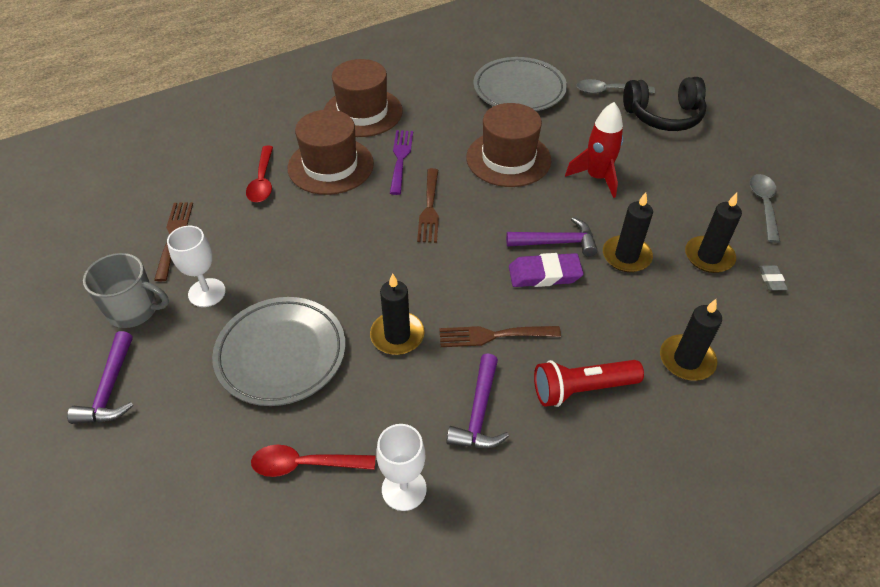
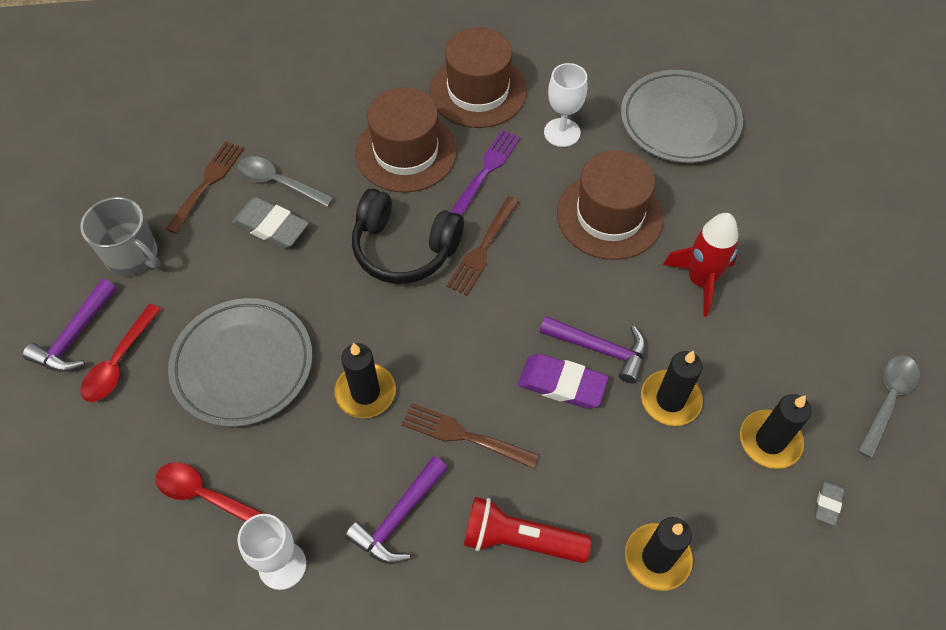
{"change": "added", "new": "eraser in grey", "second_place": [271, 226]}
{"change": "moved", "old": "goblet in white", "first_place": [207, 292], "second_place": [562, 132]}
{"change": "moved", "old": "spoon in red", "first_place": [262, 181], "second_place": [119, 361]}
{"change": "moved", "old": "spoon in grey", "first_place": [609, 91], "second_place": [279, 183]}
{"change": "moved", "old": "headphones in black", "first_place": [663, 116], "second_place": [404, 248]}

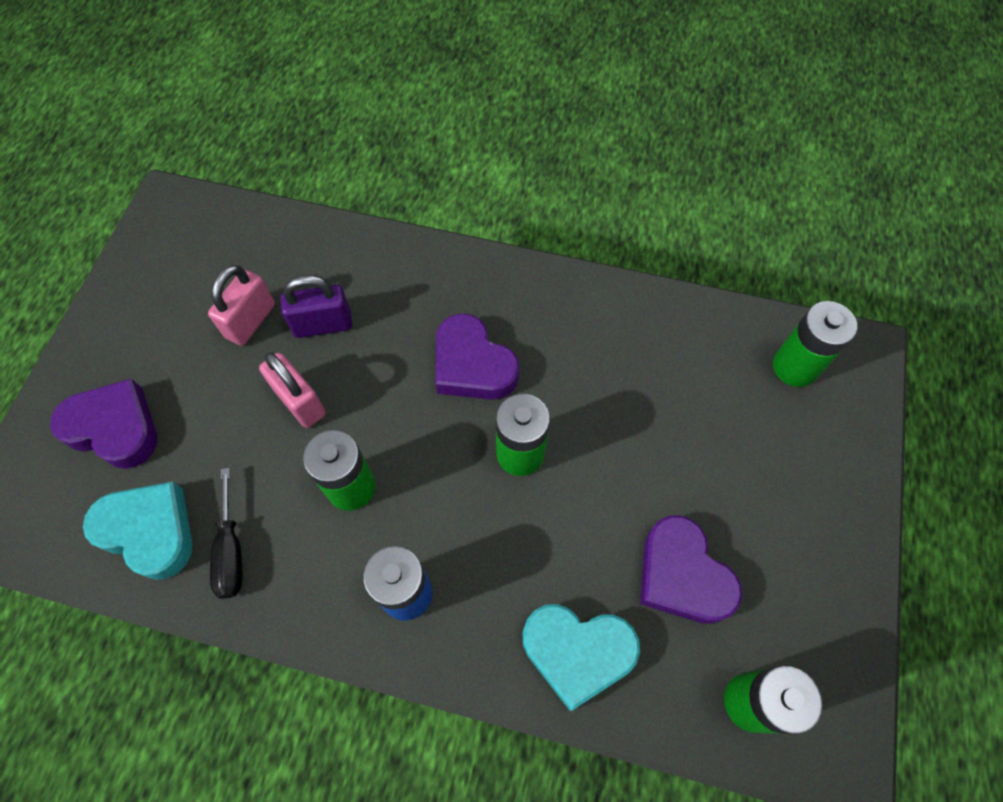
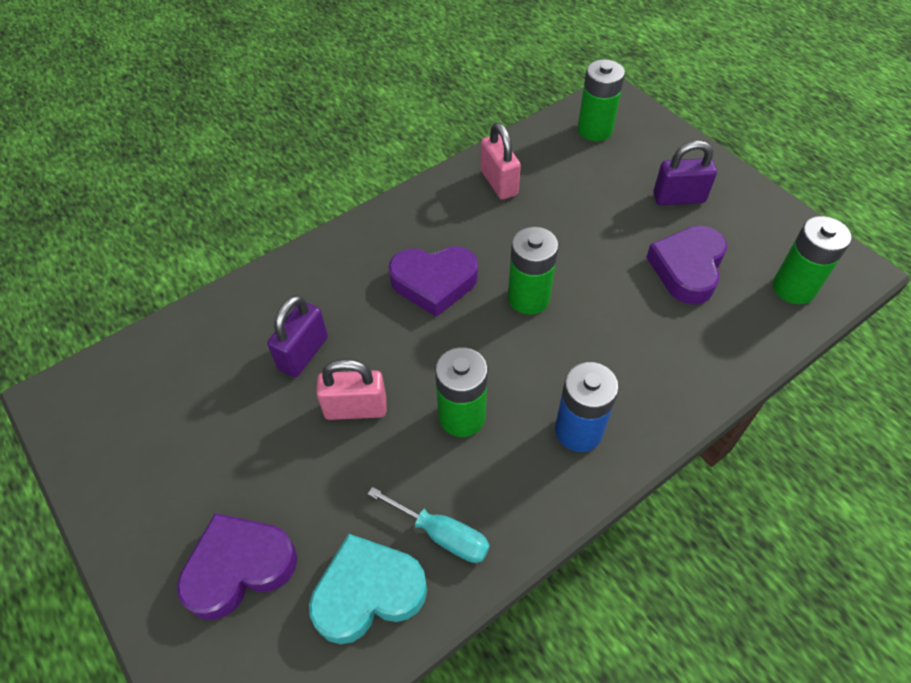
{"change": "removed", "old": "heart in turquoise", "first_place": [577, 652]}
{"change": "added", "new": "padlock in purple", "second_place": [678, 198]}
{"change": "moved", "old": "padlock in pink", "first_place": [251, 321], "second_place": [499, 183]}
{"change": "recoloured", "old": "screwdriver in black", "new": "screwdriver in turquoise", "first_place": [231, 550], "second_place": [442, 534]}
{"change": "turned", "old": "heart in purple", "first_place": [682, 575], "second_place": [687, 268], "degrees": 105}

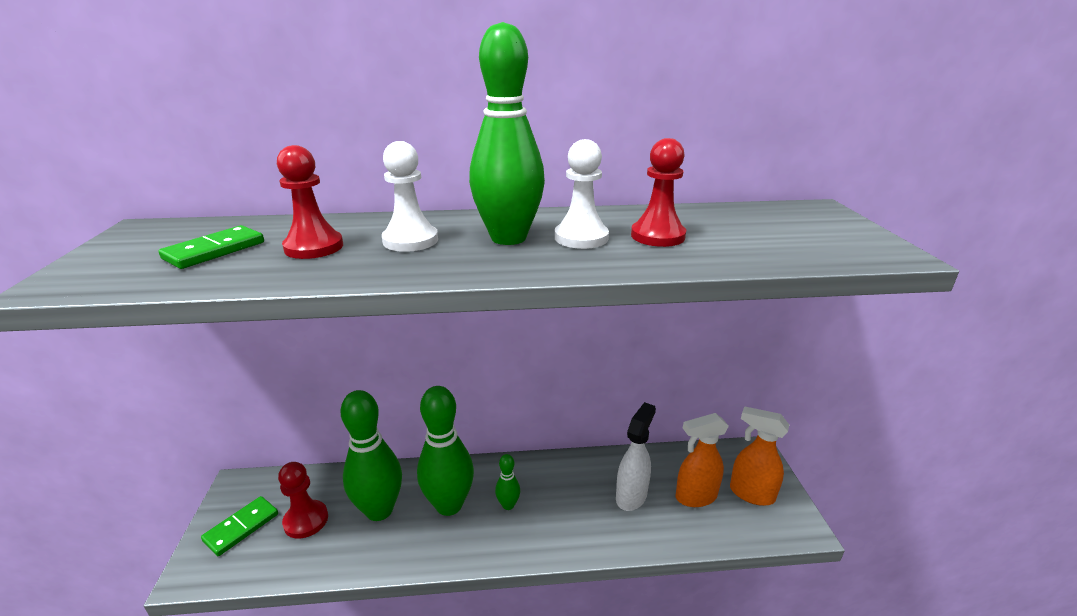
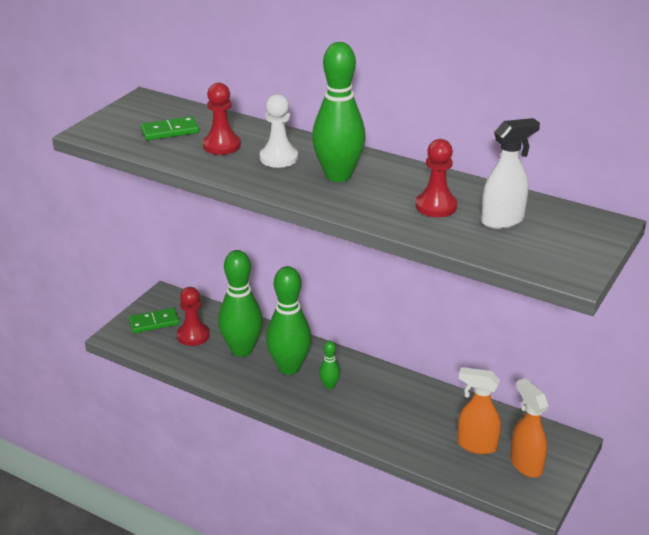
{"change": "removed", "old": "pawn in white", "first_place": [581, 238]}
{"change": "moved", "old": "spray bottle in white", "first_place": [631, 496], "second_place": [503, 221]}

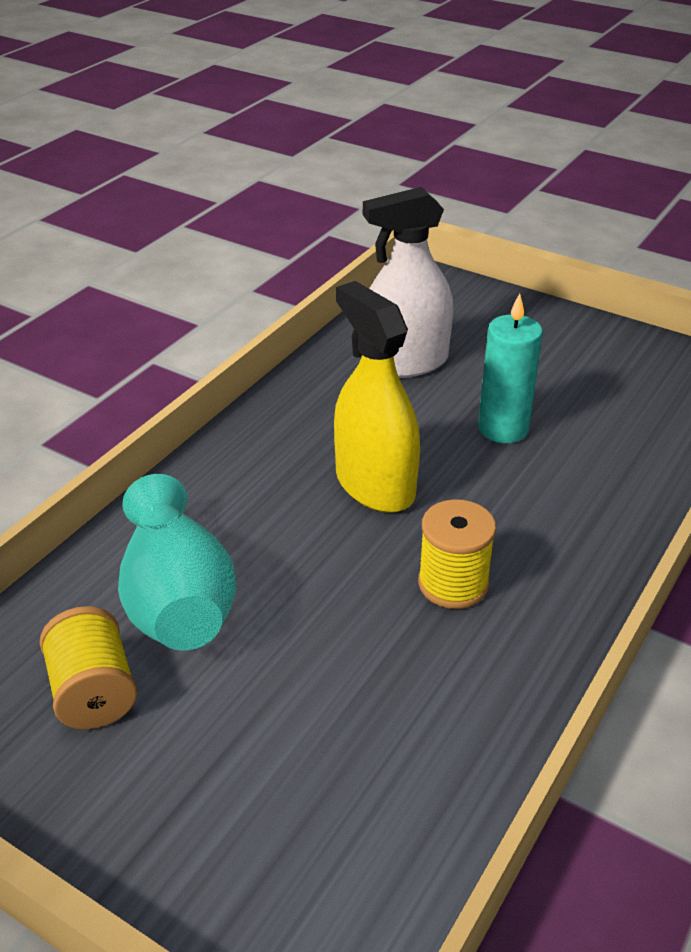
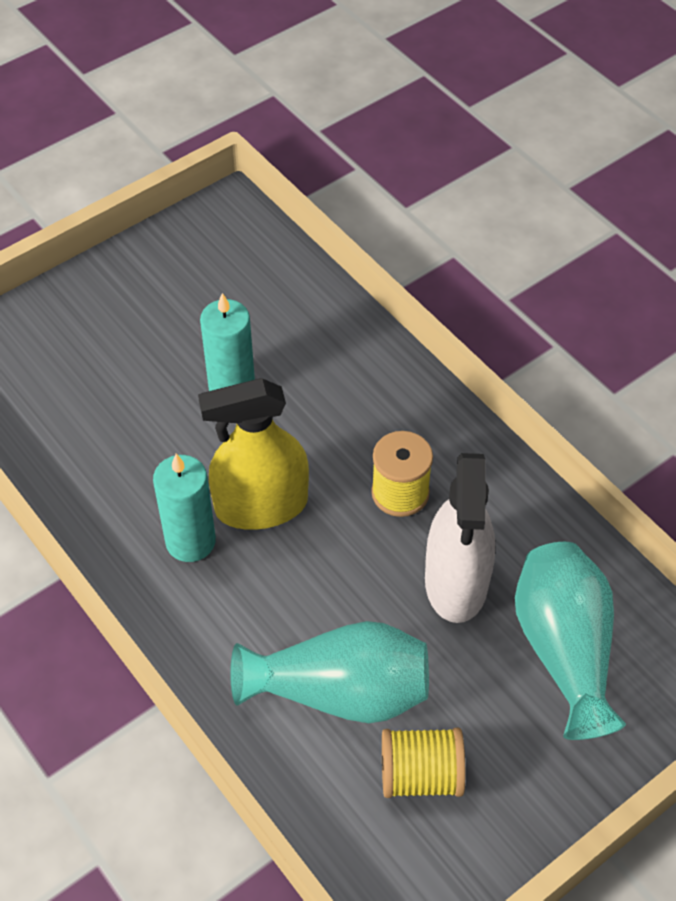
{"change": "added", "new": "candle in turquoise", "second_place": [190, 541]}
{"change": "added", "new": "vase in turquoise", "second_place": [564, 650]}
{"change": "moved", "old": "spray bottle in white", "first_place": [405, 362], "second_place": [456, 582]}

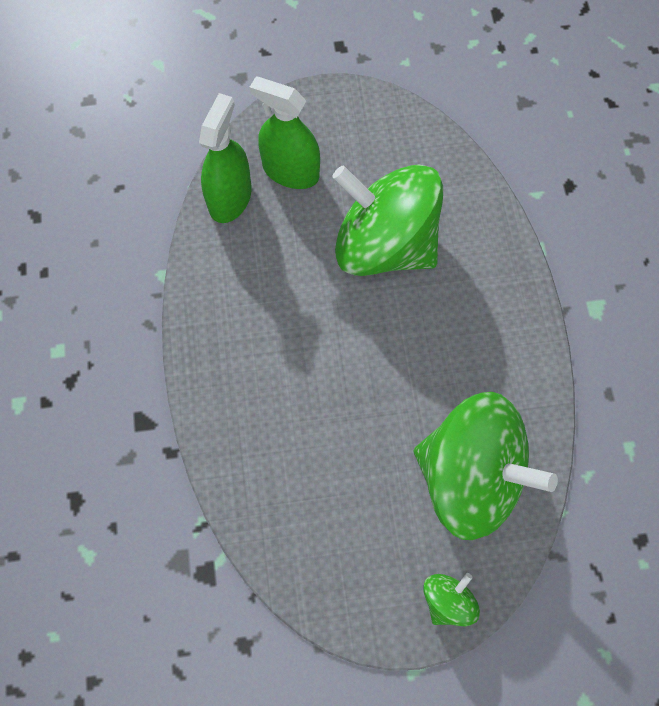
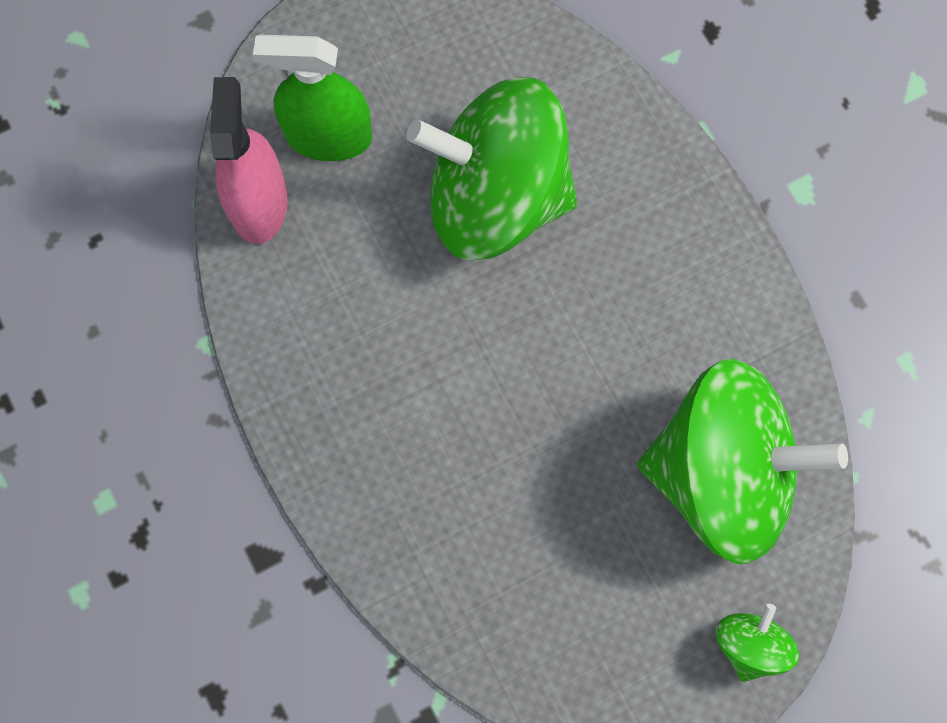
{"change": "recoloured", "old": "spray bottle in green", "new": "spray bottle in pink", "first_place": [230, 198], "second_place": [259, 203]}

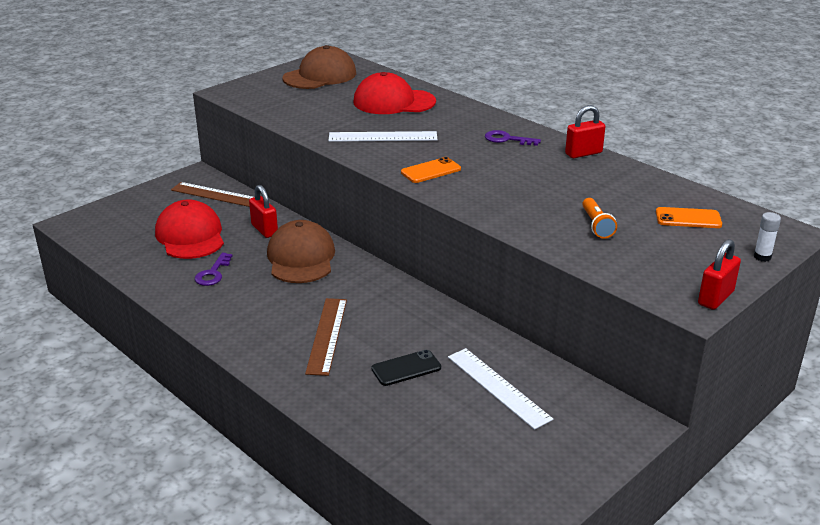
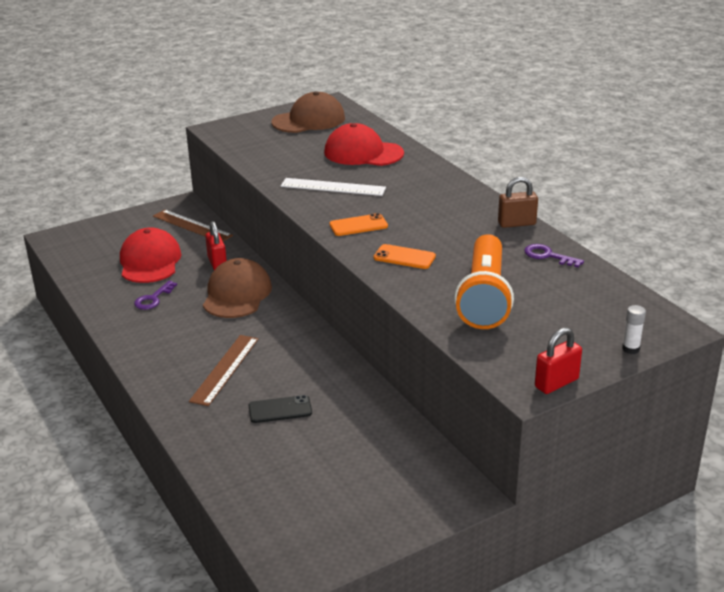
{"change": "removed", "old": "ruler in white", "first_place": [498, 387]}
{"change": "moved", "old": "key in purple", "first_place": [507, 139], "second_place": [548, 256]}
{"change": "moved", "old": "phone in orange", "first_place": [688, 218], "second_place": [404, 257]}
{"change": "recoloured", "old": "padlock in red", "new": "padlock in brown", "first_place": [583, 153], "second_place": [516, 223]}
{"change": "resized", "old": "flashlight in orange", "first_place": [596, 225], "second_place": [484, 297], "factor": 2.27}

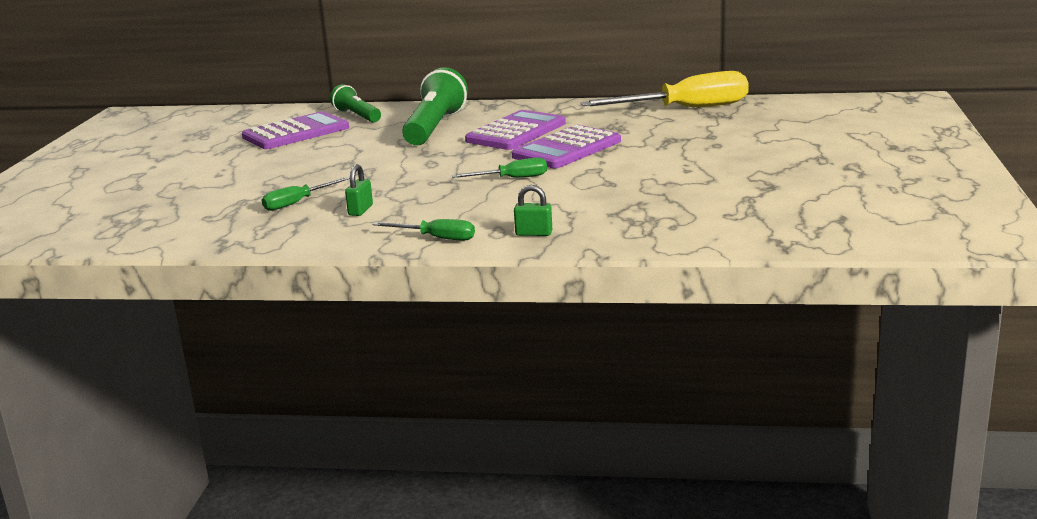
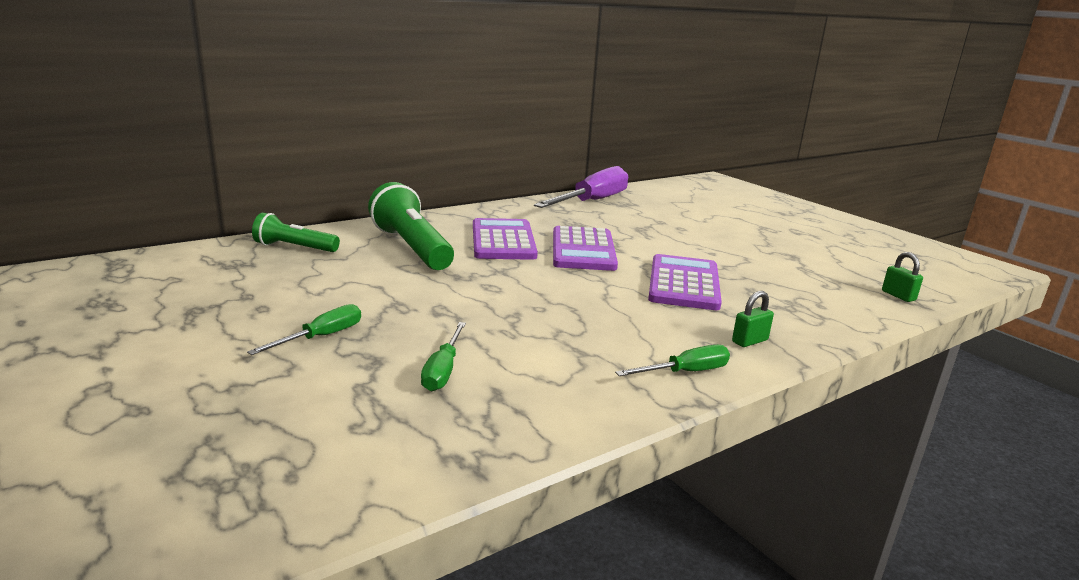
{"change": "moved", "old": "calculator in purple", "first_place": [296, 133], "second_place": [684, 283]}
{"change": "moved", "old": "padlock in green", "first_place": [360, 210], "second_place": [898, 296]}
{"change": "moved", "old": "screwdriver in green", "first_place": [512, 178], "second_place": [321, 337]}
{"change": "recoloured", "old": "screwdriver in yellow", "new": "screwdriver in purple", "first_place": [685, 109], "second_place": [592, 202]}

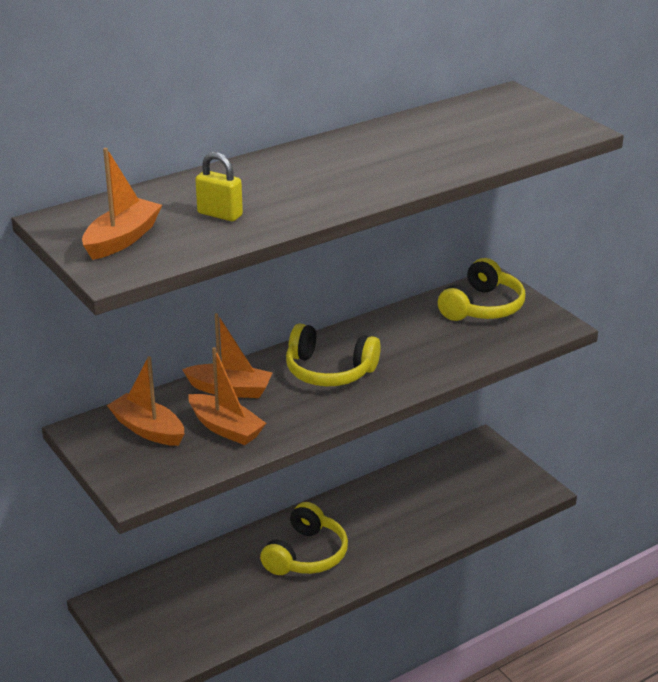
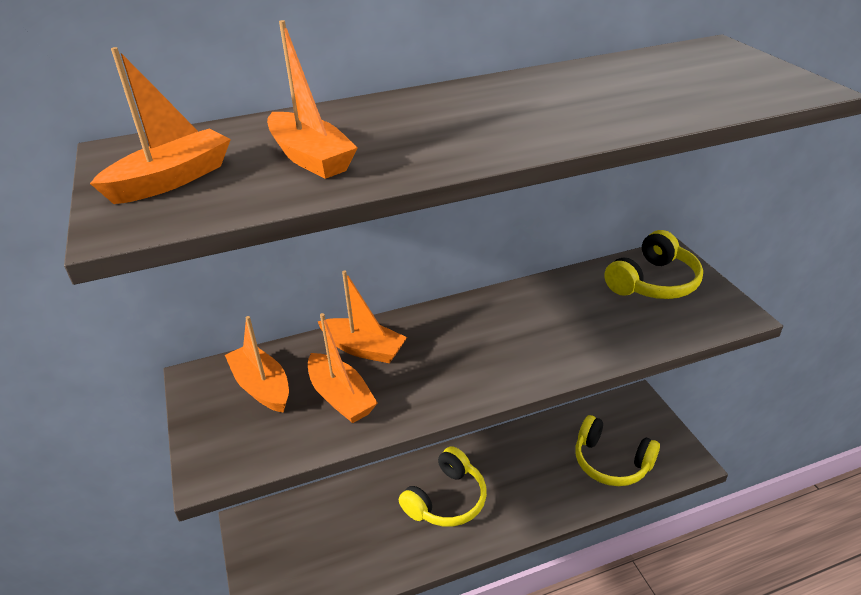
{"change": "moved", "old": "headphones in yellow", "first_place": [329, 371], "second_place": [611, 462]}
{"change": "replaced", "old": "padlock in yellow", "new": "boat in orange", "first_place": [220, 214], "second_place": [311, 158]}

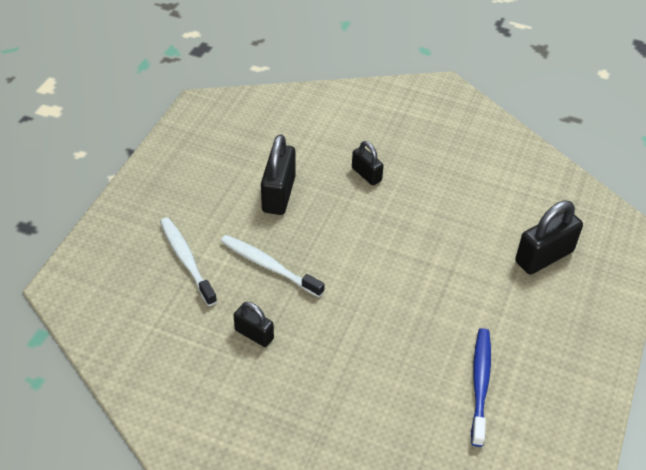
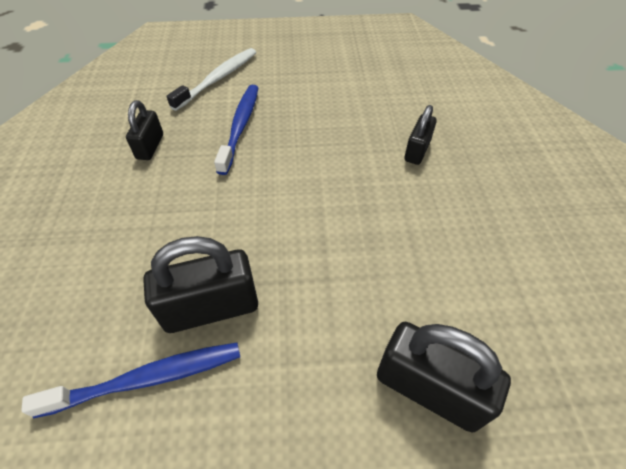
{"change": "moved", "old": "padlock in black", "first_place": [279, 194], "second_place": [211, 308]}
{"change": "recoloured", "old": "toothbrush in white", "new": "toothbrush in blue", "first_place": [269, 266], "second_place": [240, 127]}

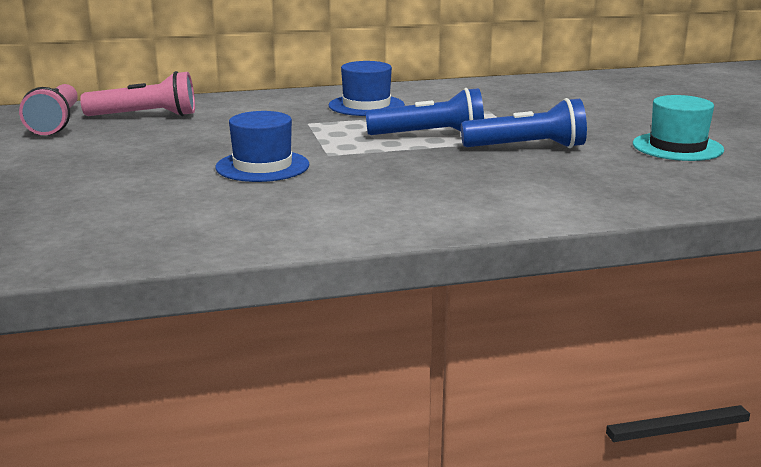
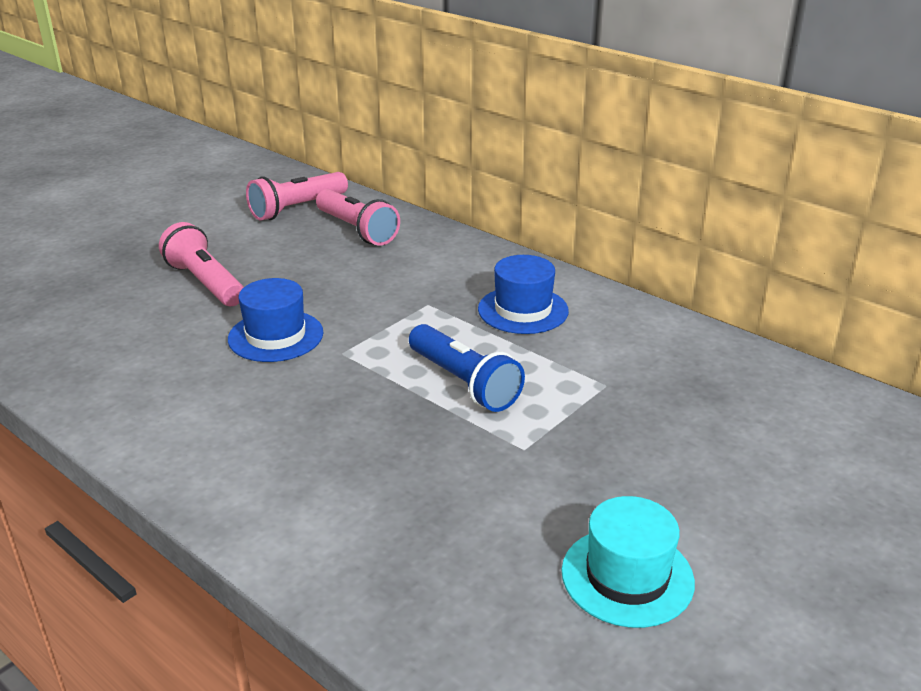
{"change": "removed", "old": "flashlight in blue", "first_place": [527, 147]}
{"change": "added", "new": "flashlight in pink", "second_place": [205, 283]}

